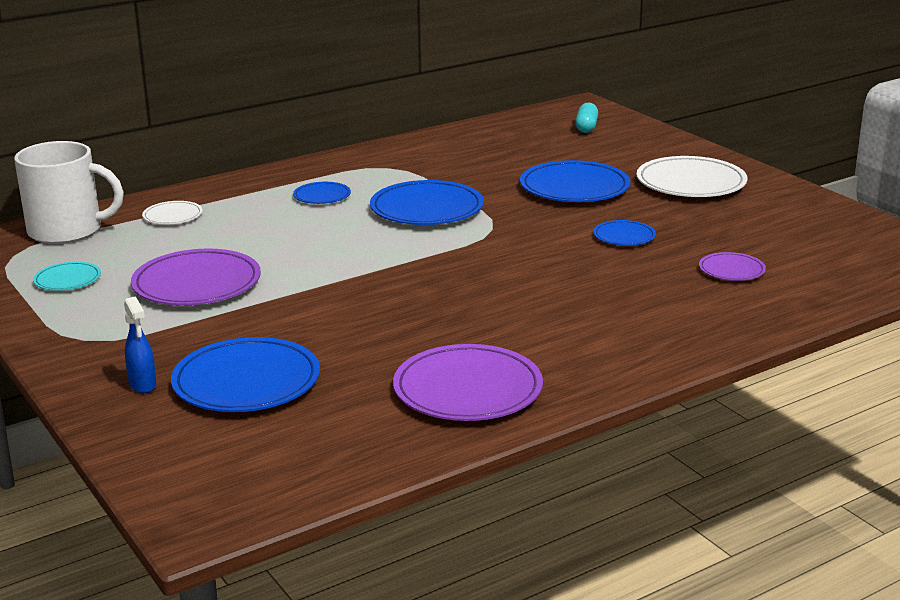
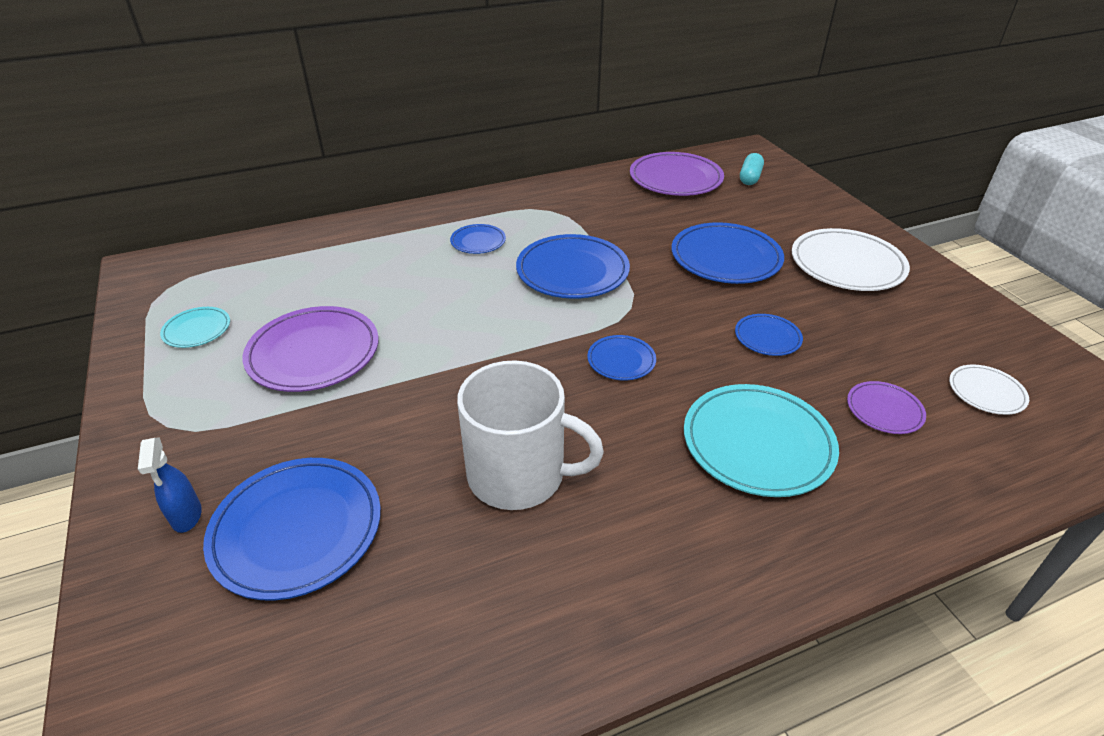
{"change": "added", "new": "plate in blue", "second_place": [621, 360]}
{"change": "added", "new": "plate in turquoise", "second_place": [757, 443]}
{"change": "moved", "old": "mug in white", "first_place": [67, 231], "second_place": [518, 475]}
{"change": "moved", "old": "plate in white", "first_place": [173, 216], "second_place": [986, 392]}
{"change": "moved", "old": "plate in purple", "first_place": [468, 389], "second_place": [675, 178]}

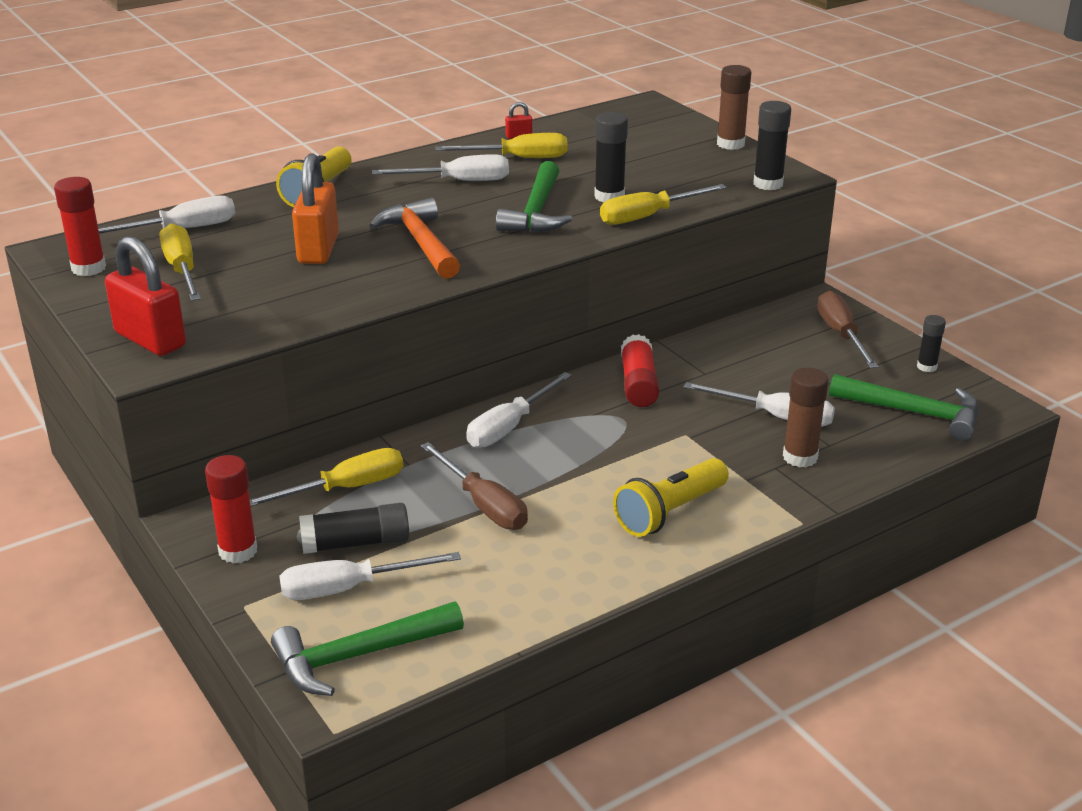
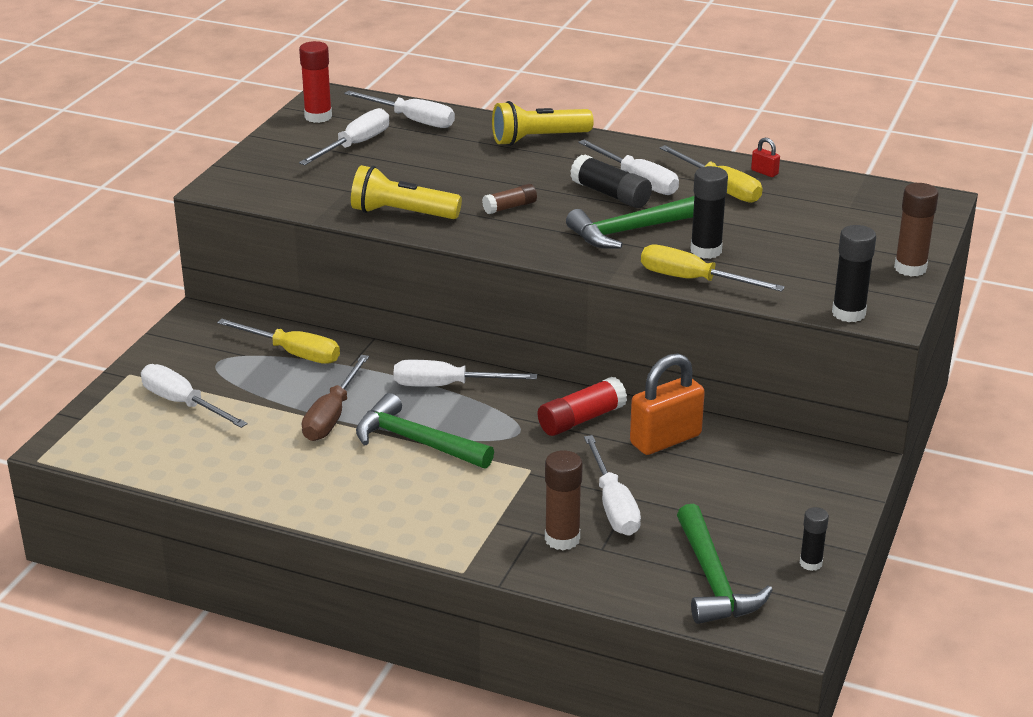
{"change": "removed", "old": "padlock in red", "first_place": [150, 340]}
{"change": "removed", "old": "glue stick in red", "first_place": [238, 551]}
{"change": "removed", "old": "screwdriver in brown", "first_place": [841, 334]}
{"change": "moved", "old": "hammer in green", "first_place": [358, 656], "second_place": [416, 441]}
{"change": "moved", "old": "padlock in orange", "first_place": [318, 249], "second_place": [665, 439]}
{"change": "moved", "old": "glue stick in black", "first_place": [356, 543], "second_place": [610, 194]}
{"change": "moved", "old": "flashlight in yellow", "first_place": [670, 512], "second_place": [402, 213]}
{"change": "replaced", "old": "hammer in orange", "new": "glue stick in brown", "first_place": [420, 243], "second_place": [510, 207]}
{"change": "recoloured", "old": "screwdriver in yellow", "new": "screwdriver in white", "first_place": [182, 270], "second_place": [355, 145]}

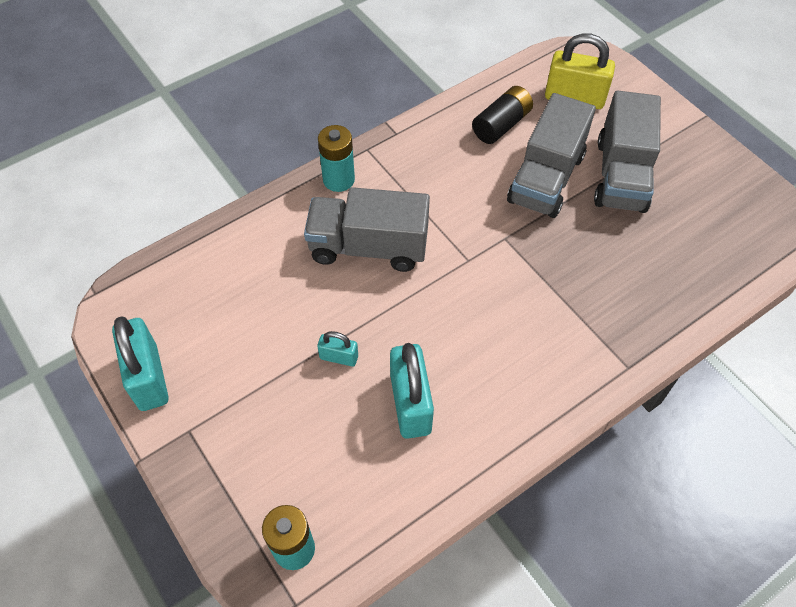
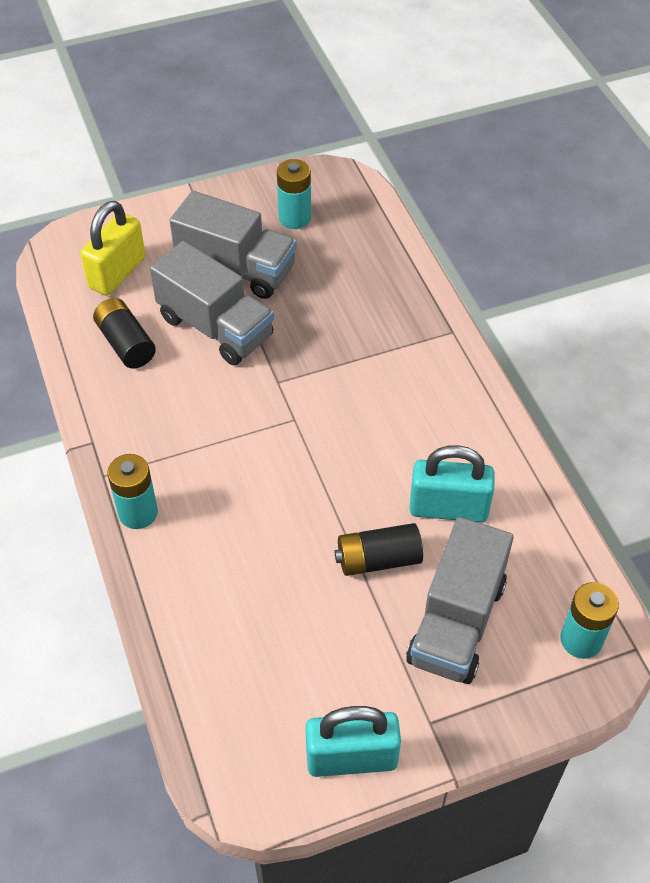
{"change": "added", "new": "battery in turquoise", "second_place": [295, 218]}
{"change": "moved", "old": "truck in grey", "first_place": [368, 247], "second_place": [456, 622]}
{"change": "replaced", "old": "padlock in turquoise", "new": "battery in black", "first_place": [339, 357], "second_place": [378, 560]}

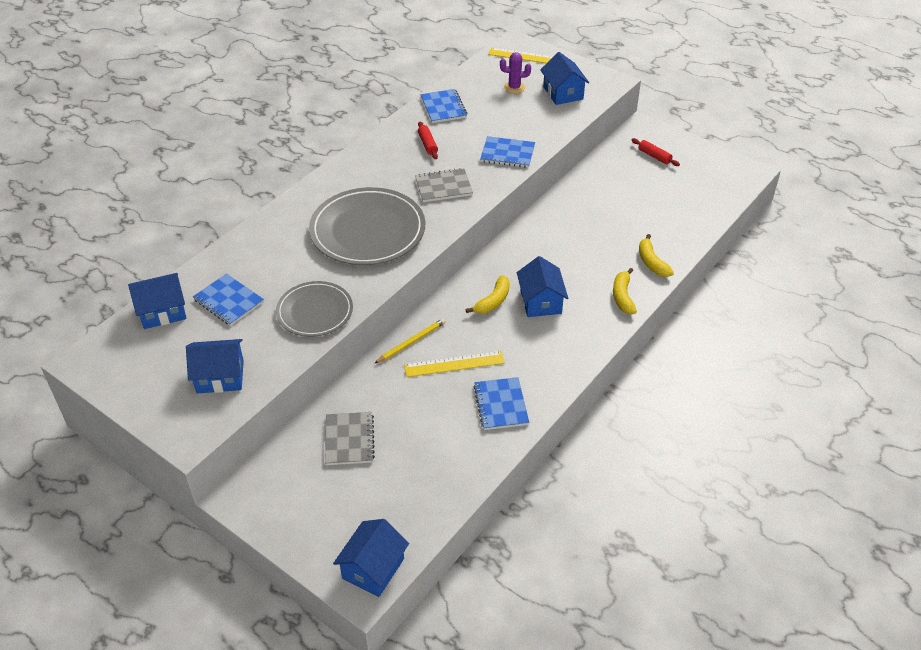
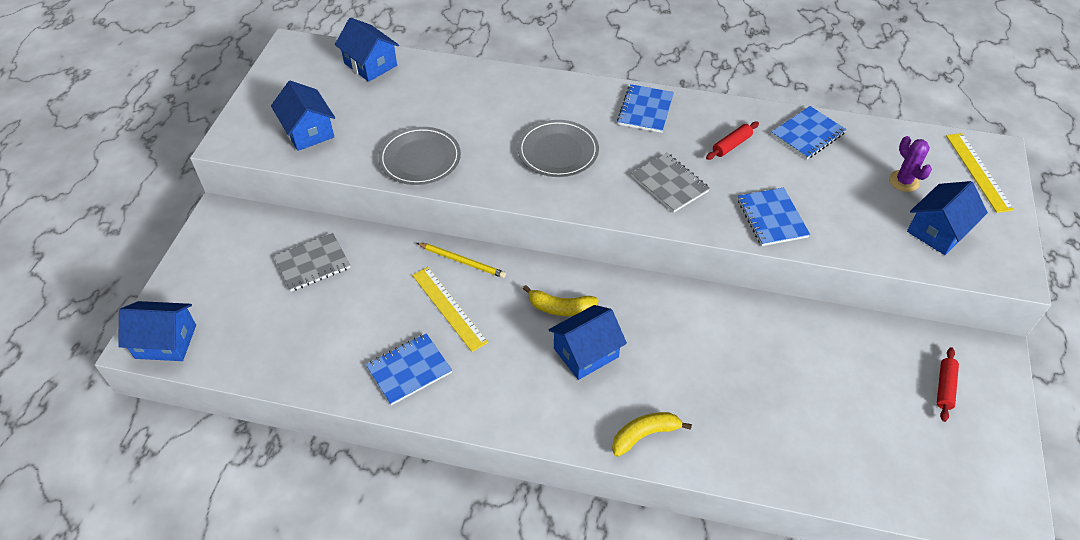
{"change": "removed", "old": "banana in yellow", "first_place": [651, 262]}
{"change": "moved", "old": "notebook in blue", "first_place": [228, 301], "second_place": [645, 110]}
{"change": "resized", "old": "plate in grey", "first_place": [367, 231], "second_place": [558, 151], "factor": 0.61}

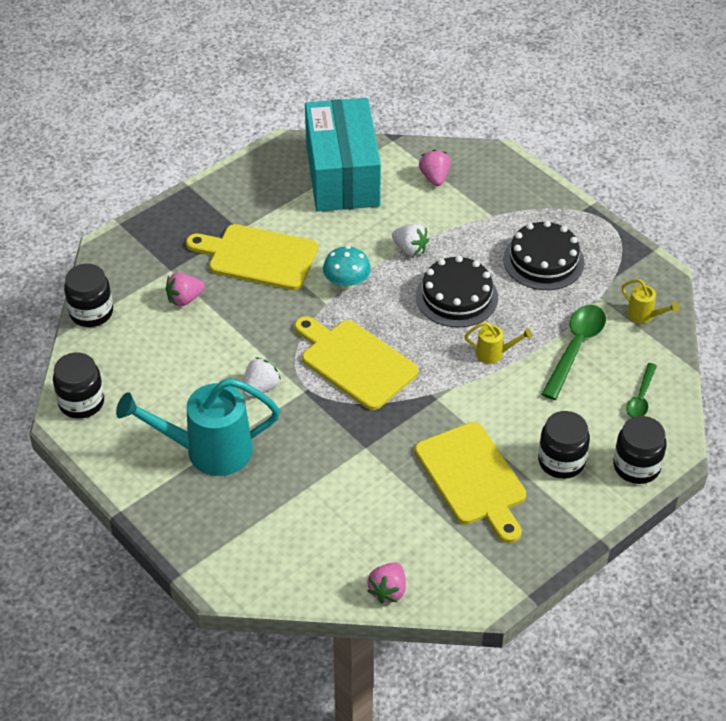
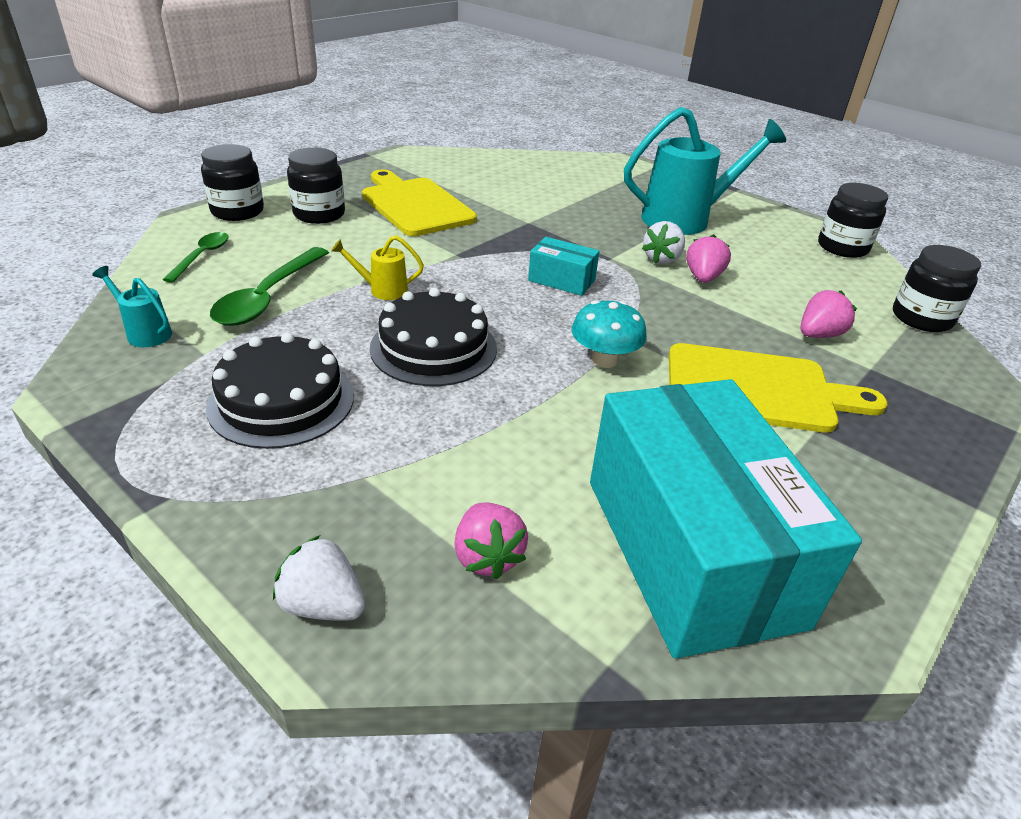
{"change": "moved", "old": "strawberry in pink", "first_place": [388, 591], "second_place": [703, 278]}
{"change": "moved", "old": "strawberry in white", "first_place": [410, 249], "second_place": [323, 604]}
{"change": "replaced", "old": "cutting board in yellow", "new": "box in turquoise", "first_place": [355, 362], "second_place": [561, 280]}
{"change": "recoloured", "old": "watering can in yellow", "new": "watering can in turquoise", "first_place": [644, 315], "second_place": [145, 333]}

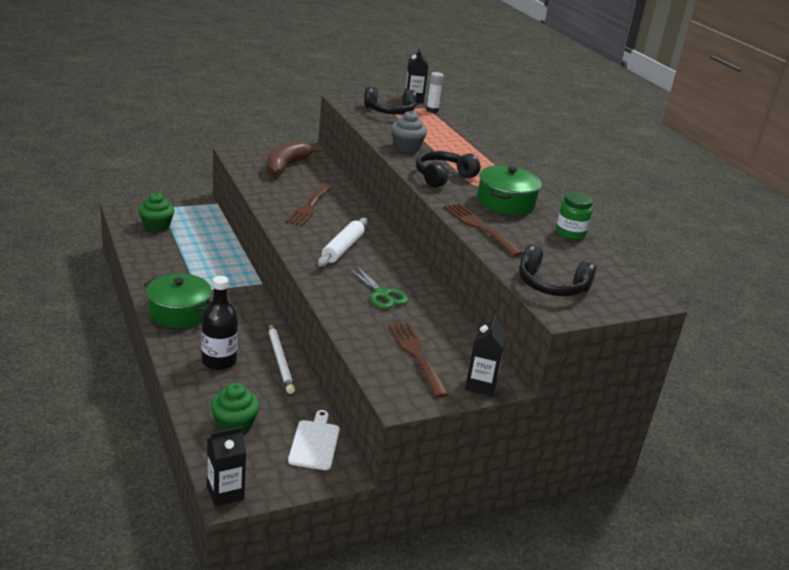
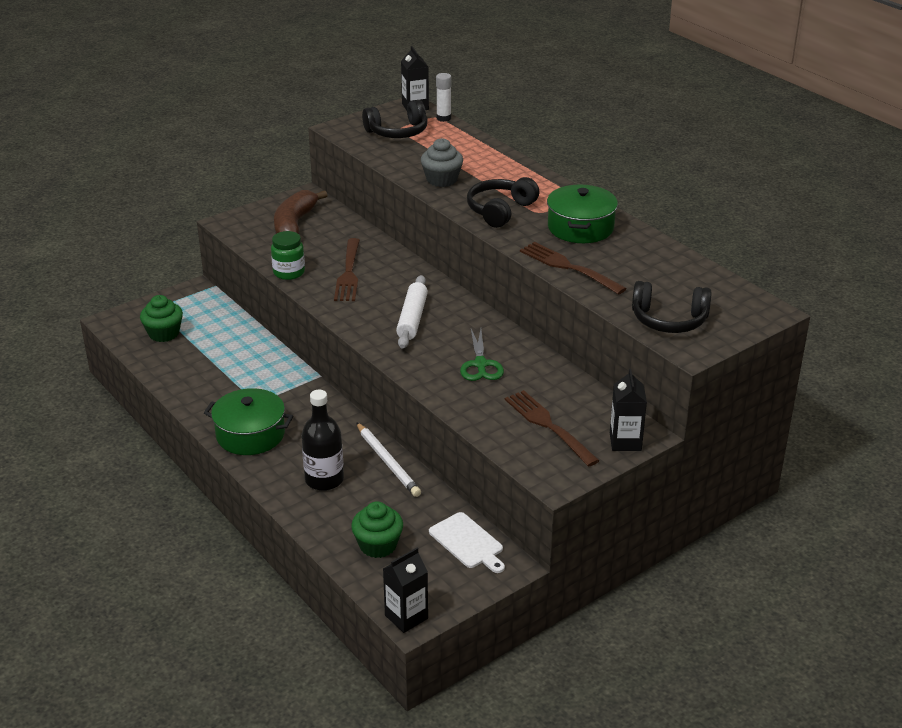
{"change": "moved", "old": "jar in green", "first_place": [570, 233], "second_place": [289, 272]}
{"change": "turned", "old": "cutting board in white", "first_place": [315, 443], "second_place": [468, 542], "degrees": 150}
{"change": "turned", "old": "scissors in green", "first_place": [382, 294], "second_place": [480, 364], "degrees": 45}

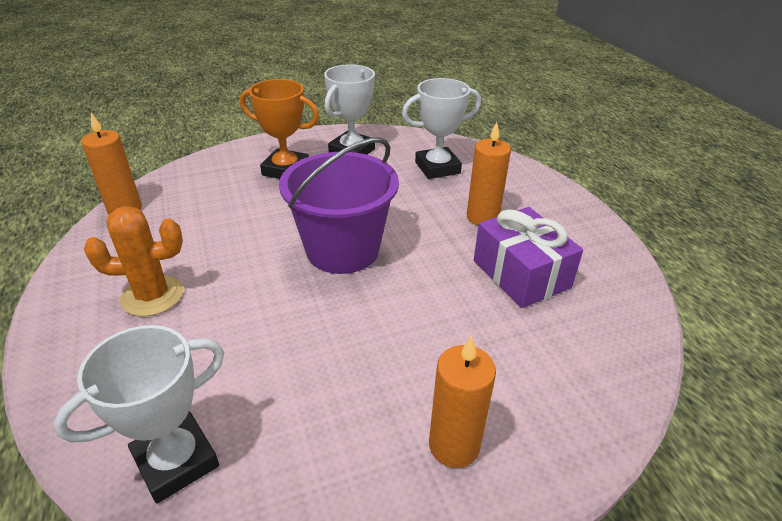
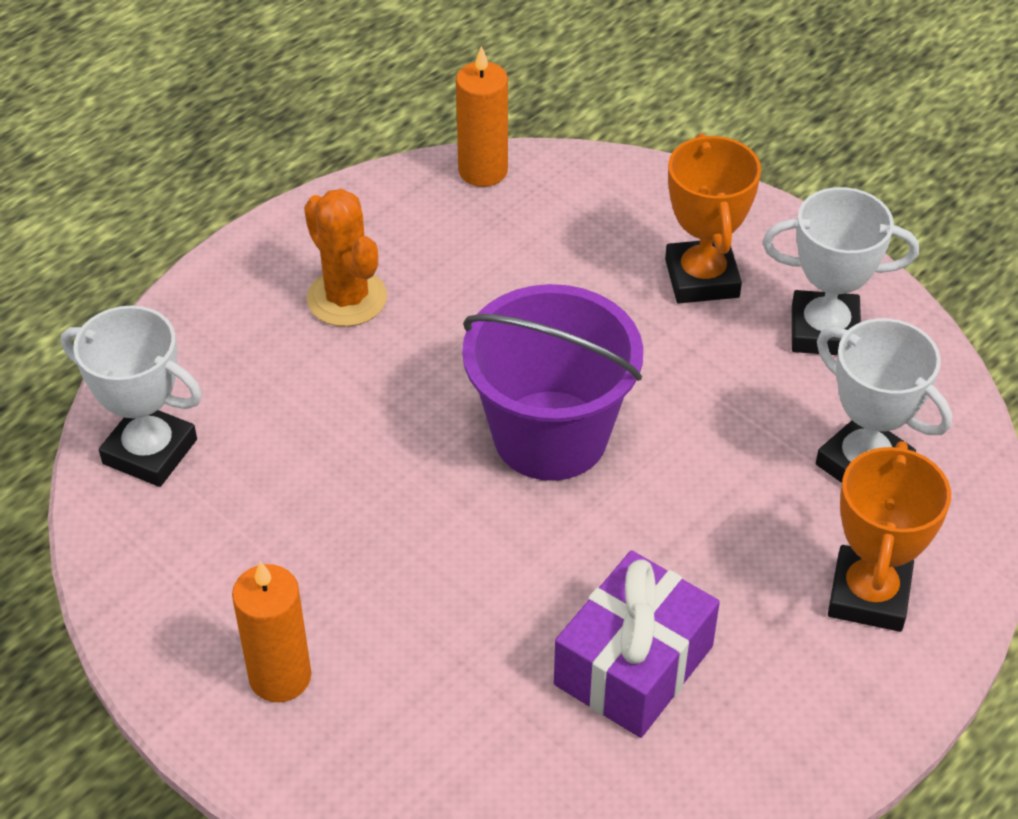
{"change": "removed", "old": "candle in orange", "first_place": [482, 217]}
{"change": "added", "new": "trophy in orange", "second_place": [868, 595]}

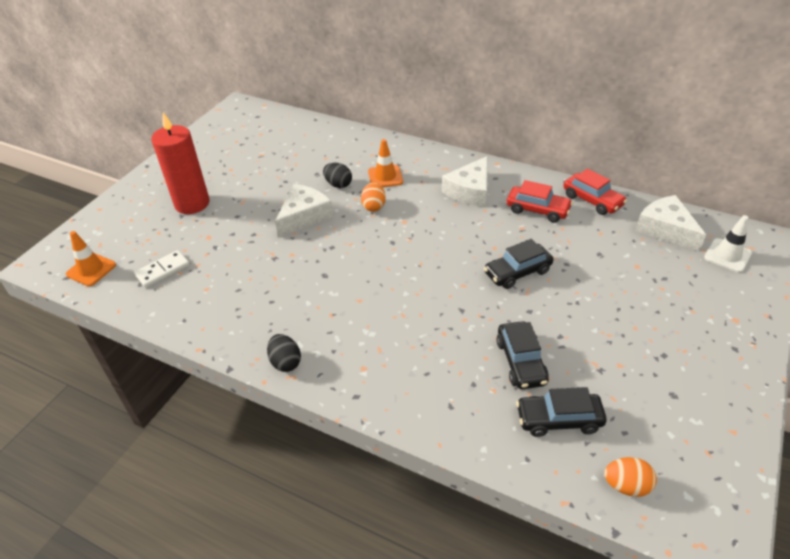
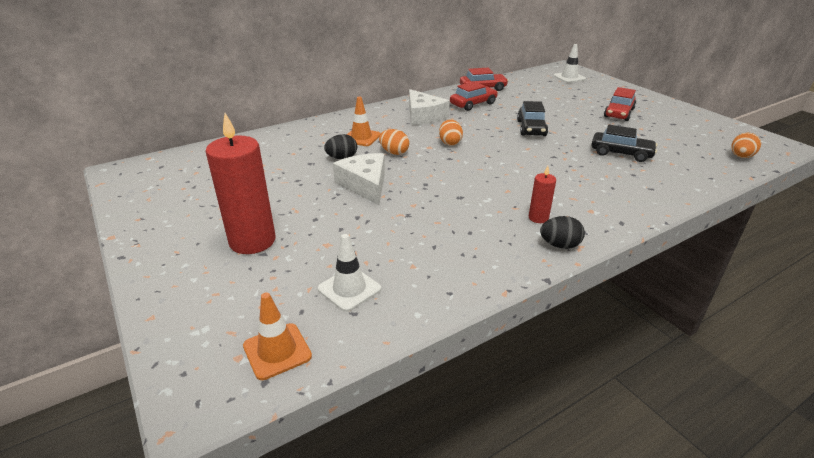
{"change": "removed", "old": "car in black", "first_place": [558, 419]}
{"change": "removed", "old": "cheese in white", "first_place": [665, 229]}
{"change": "added", "new": "egg in orange", "second_place": [450, 143]}
{"change": "added", "new": "candle in red", "second_place": [538, 218]}
{"change": "added", "new": "car in red", "second_place": [618, 113]}
{"change": "replaced", "old": "domino in white", "new": "traffic cone in white", "first_place": [163, 271], "second_place": [349, 289]}

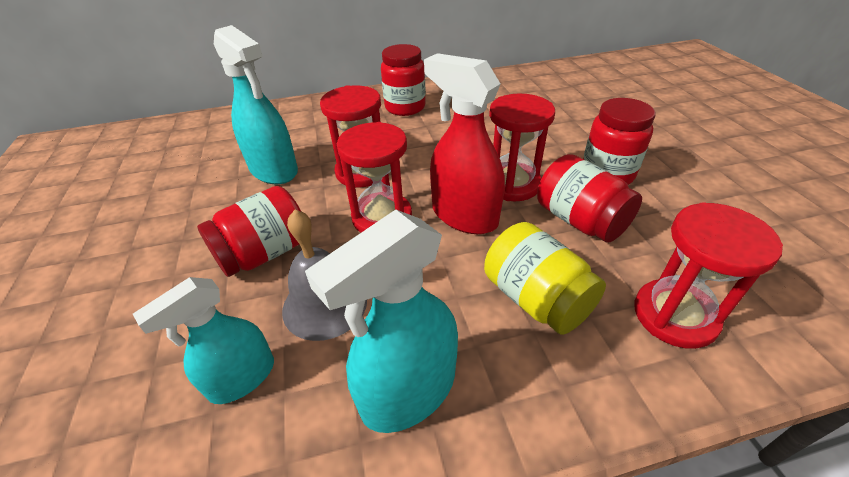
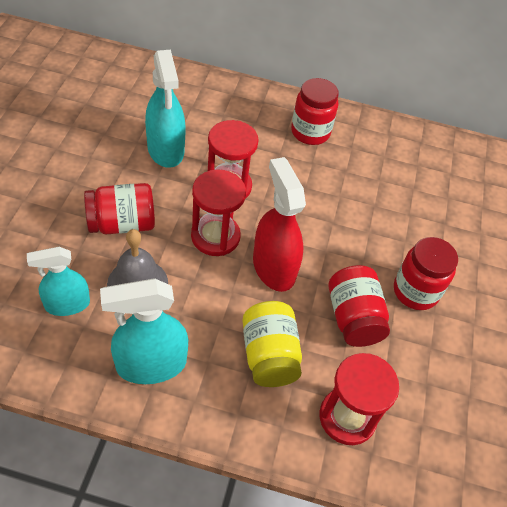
{"change": "removed", "old": "hourglass in red", "first_place": [512, 184]}

